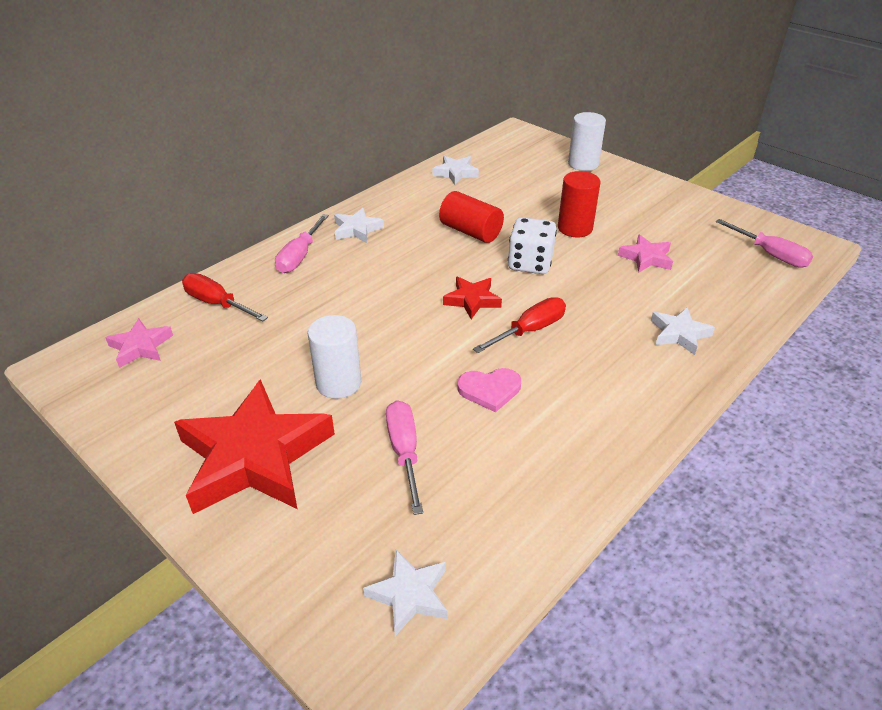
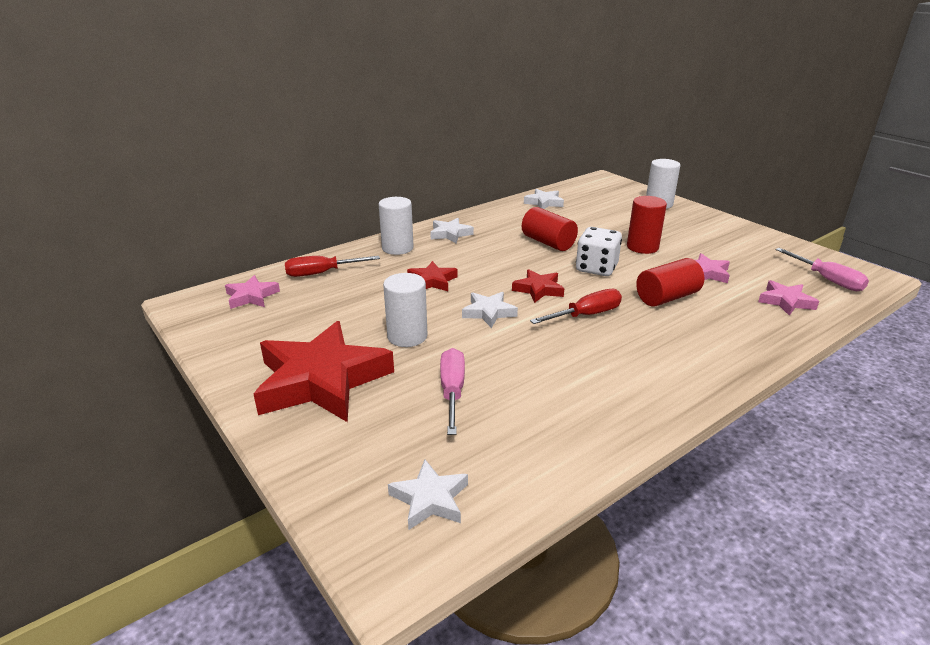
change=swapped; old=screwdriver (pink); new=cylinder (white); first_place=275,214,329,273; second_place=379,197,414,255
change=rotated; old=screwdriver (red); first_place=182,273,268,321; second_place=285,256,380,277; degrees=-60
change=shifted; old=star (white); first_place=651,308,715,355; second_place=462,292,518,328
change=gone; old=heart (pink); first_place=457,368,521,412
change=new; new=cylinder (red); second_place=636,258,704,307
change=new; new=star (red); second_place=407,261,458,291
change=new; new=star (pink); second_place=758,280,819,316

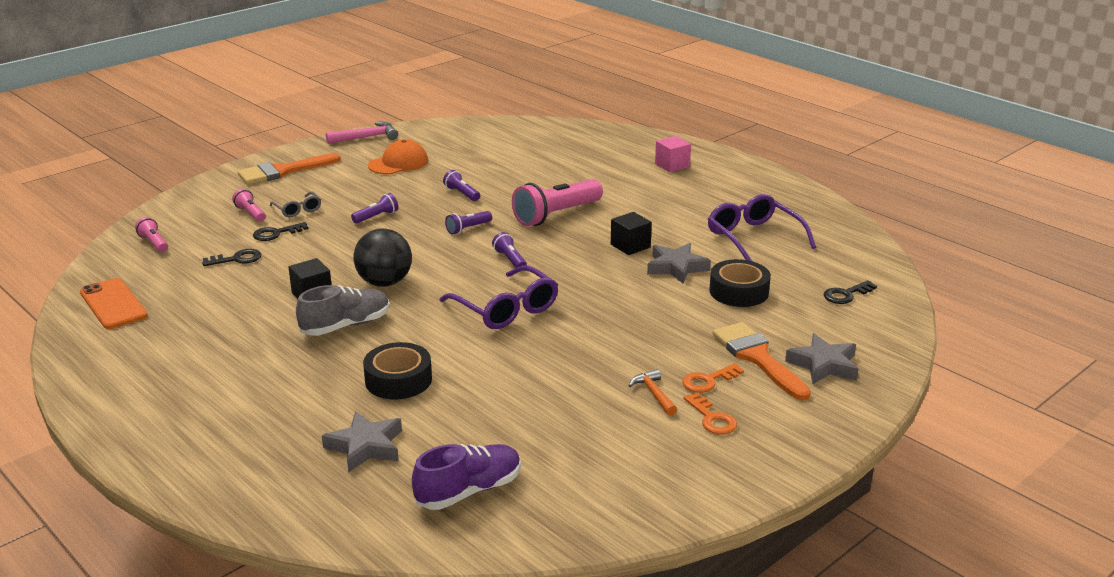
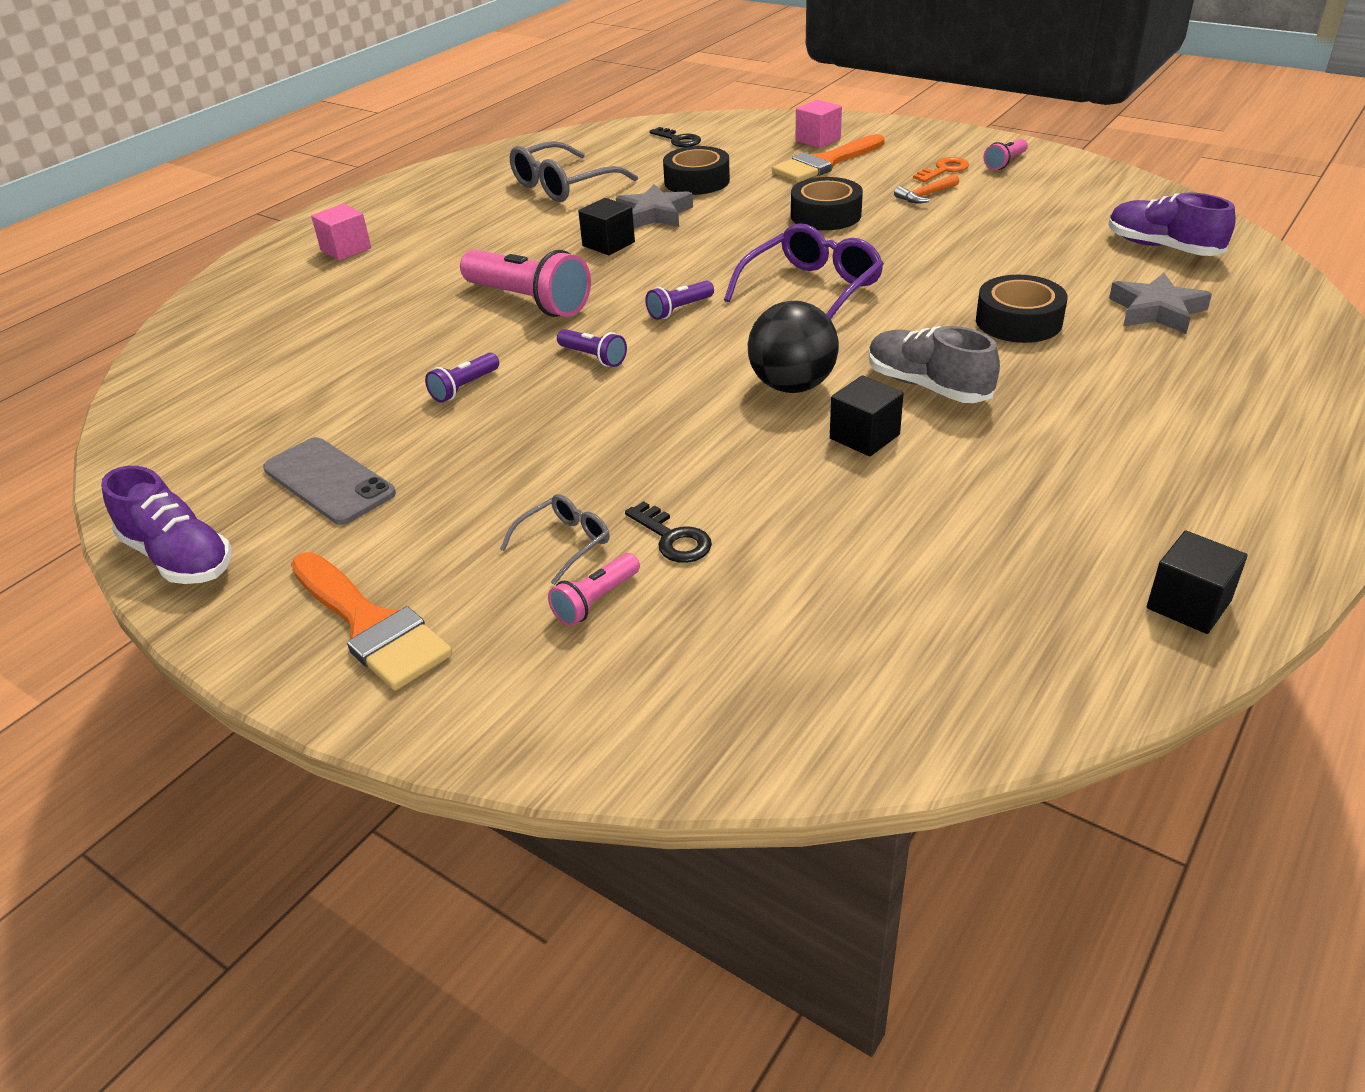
change=swapped; old=hammer (pink); new=shoe (purple); first_place=326,122,398,144; second_place=101,466,232,584
change=swapped; old=cap (orange); new=phone (grey); first_place=368,139,428,174; second_place=263,437,396,525
change=gone; old=flashlight (purple); first_place=351,193,398,223
change=repainted; old=glasses (purple); new=glasses (grey); first_place=708,194,816,261; second_place=510,141,638,202
change=shifted; old=flashlight (pink); first_place=135,217,168,252; second_place=983,139,1028,170
change=gone; old=key (black); first_place=202,249,261,266
change=gone; old=phone (orange); first_place=80,278,148,329
change=swapped; old=star (grey); new=cube (pink); first_place=785,333,858,384; second_place=796,100,842,148
change=gone; old=key (orange); first_place=682,363,744,393
change=new; new=tape (black); second_place=791,177,863,230
change=new; new=cube (black); second_place=1147,530,1248,634

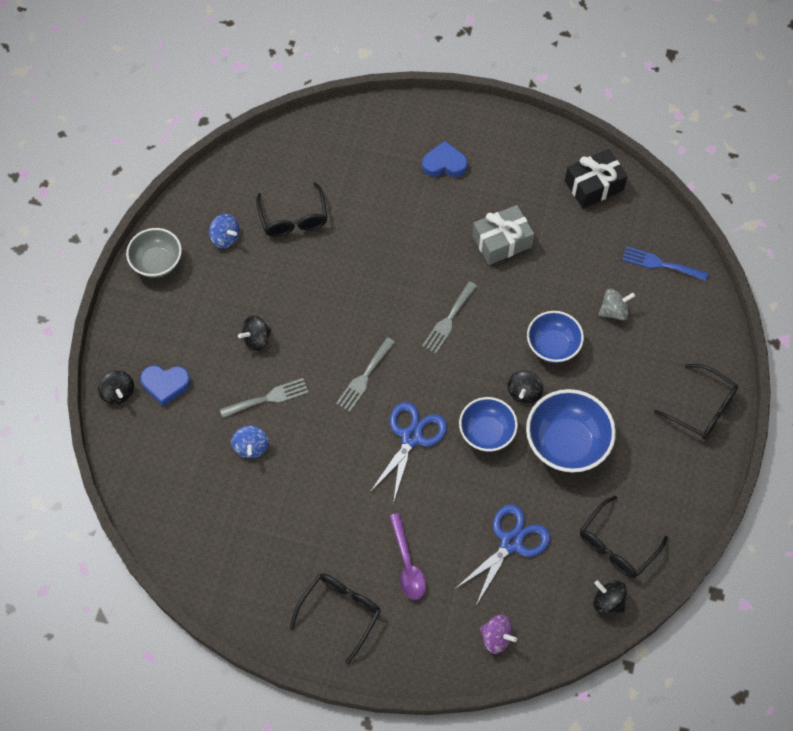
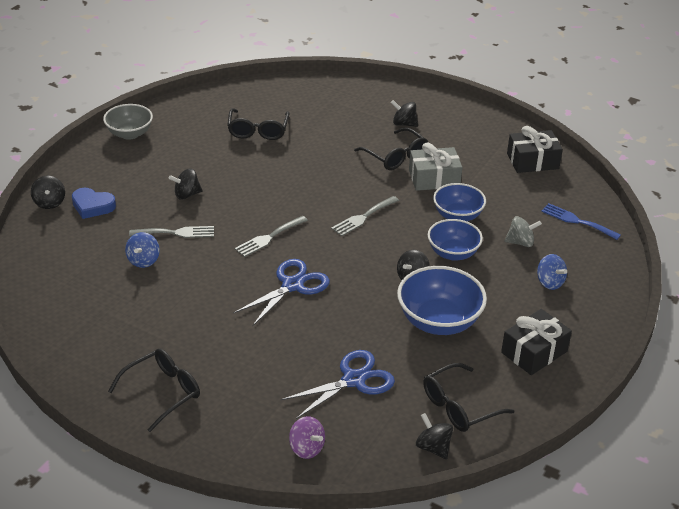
change=swapped; old=heart (blue); new=spinning top (black); first_place=422,141,468,177; second_place=391,100,418,127
change=shifted; old=spinning top (blue); first_place=209,214,240,248; second_place=537,254,567,290
change=shifted; old=glasses (black); first_place=654,364,738,439; second_place=354,127,429,170
change=shifted; old=bowl (blue); first_place=459,397,518,452; second_place=433,183,486,221
change=gone; old=spoon (purple); first_place=389,513,426,600
change=new; new=gift (black); second_place=501,309,572,375

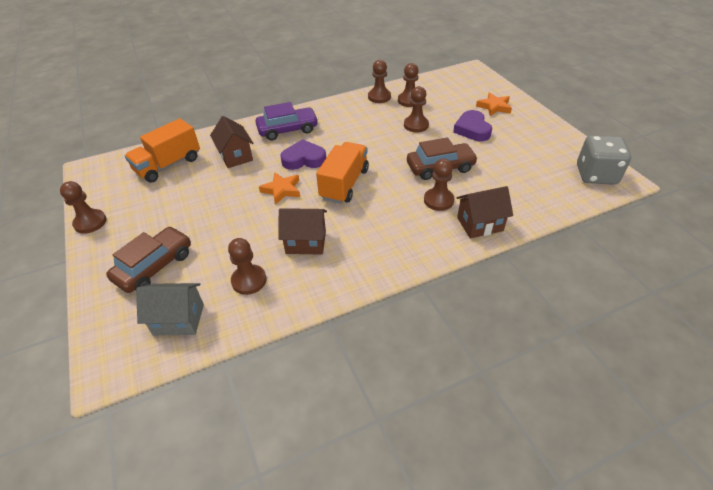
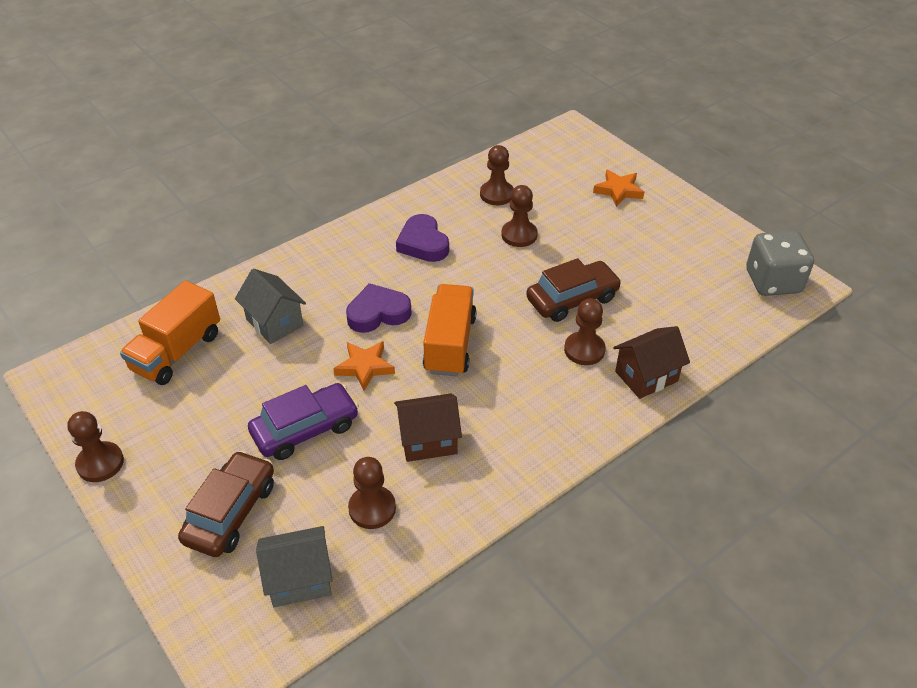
change=gone; old=pawn (brown); first_place=368,60,391,103
change=shifted; old=car (purple); first_place=255,102,318,141; second_place=248,383,359,460
change=shifted; old=heart (purple); first_place=453,110,492,141; second_place=396,214,449,262
change=repainted; old=house (brown); new=house (grey); first_place=210,116,253,168; second_place=235,269,306,344

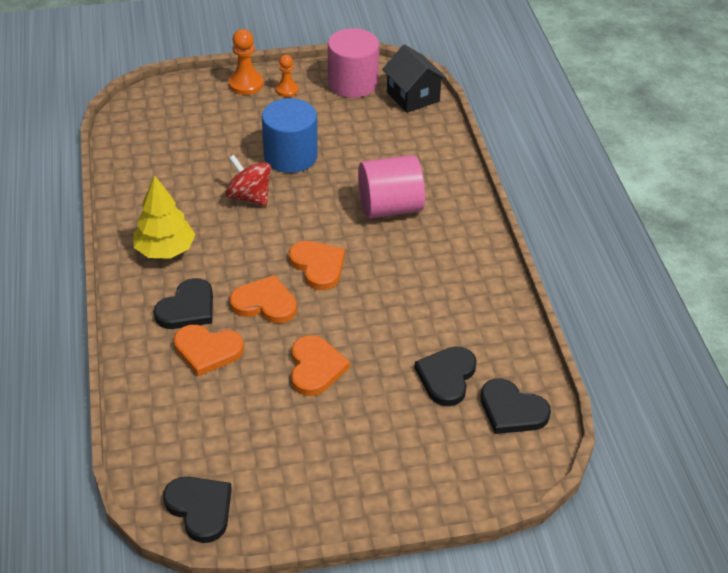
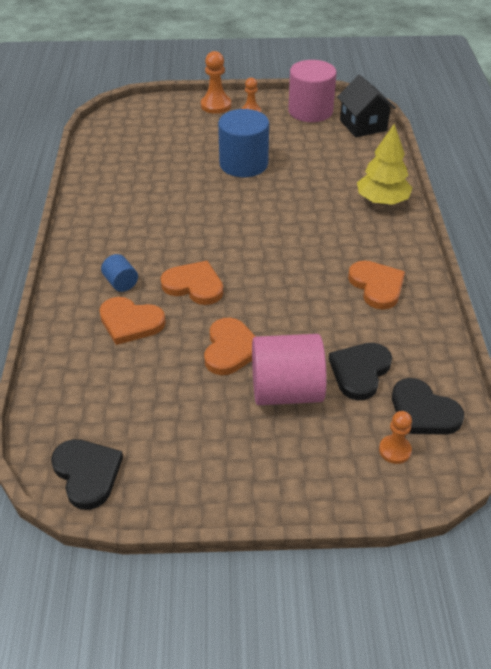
change=gone; old=spinning top (red); first_place=225,155,271,206
change=shifted; old=cylinder (pink); first_place=358,155,425,218; second_place=252,334,327,405
change=shifted; old=tree (yellow); first_place=133,175,195,259; second_place=357,124,412,205
change=shifted; old=heart (orange); first_place=289,241,345,290; second_place=348,261,405,310
change=swapped; old=heart (black); new=cylinder (blue); first_place=154,278,213,329; second_place=101,254,138,292
change=new; new=pawn (orange); second_place=379,411,412,464

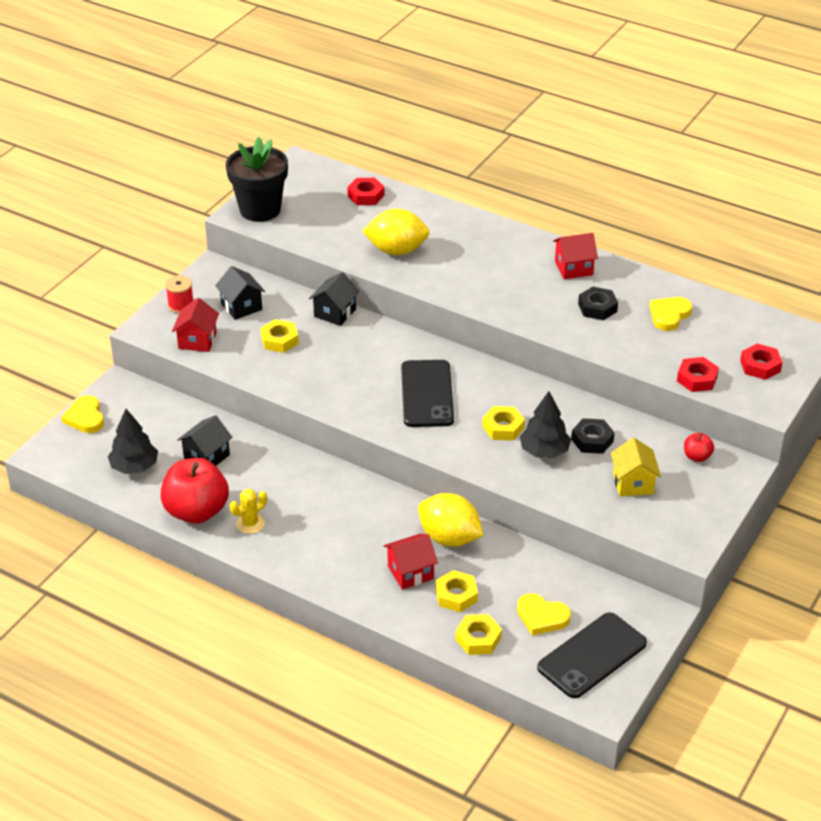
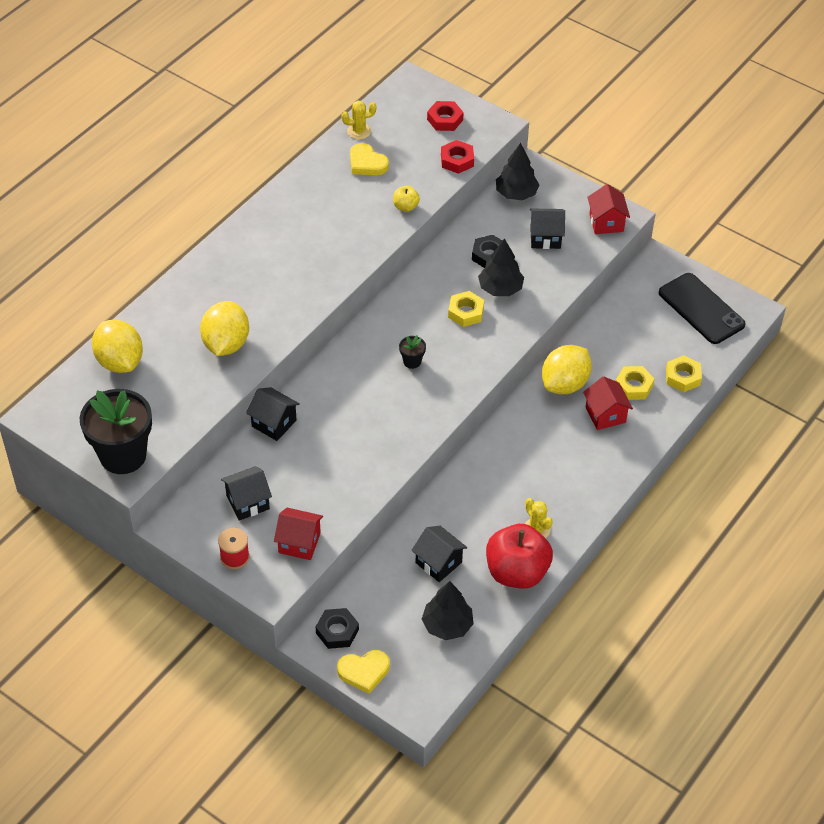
change=swapped; old=nut (red); new=lemon (yellow); first_place=347,178,385,205; second_place=92,320,143,373
change=shifted; old=house (red); first_place=553,233,598,279; second_place=587,184,630,234
change=shifted; old=nut (black); first_place=578,287,618,320; second_place=316,608,359,649
change=gone; old=nut (yellow); first_place=261,319,299,353
change=swapped; old=phone (black); new=flower pot (black); first_place=401,360,454,427; second_place=399,335,426,369
change=swapped; old=apple (red); new=tree (black); first_place=684,433,714,462; second_place=496,143,539,200
change=repainted; old=house (yellow); new=house (black); first_place=611,438,661,496; second_place=530,209,565,249
change=gone; old=heart (yellow); first_place=517,593,571,635
change=new; new=cactus (yellow); second_place=342,101,376,139
change=new; new=apple (yellow); second_place=393,186,420,212

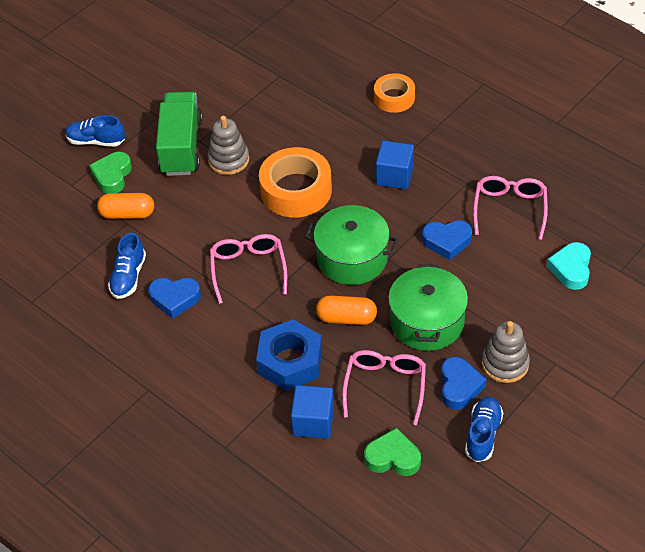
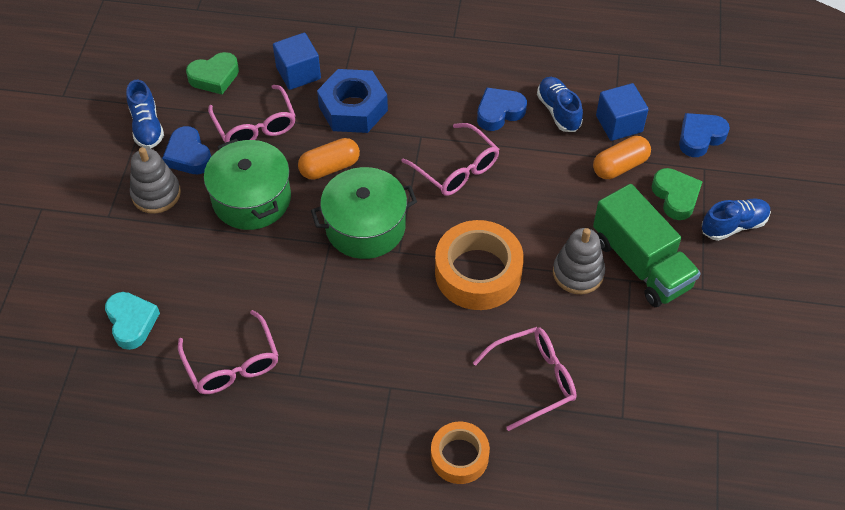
change=shifted; old=cube (blue); first_place=376,141,414,189; second_place=596,83,649,141
change=shifted; old=heart (blue); first_place=422,220,473,260; second_place=679,113,730,157
change=new; new=glasses (pink); second_place=473,327,576,431

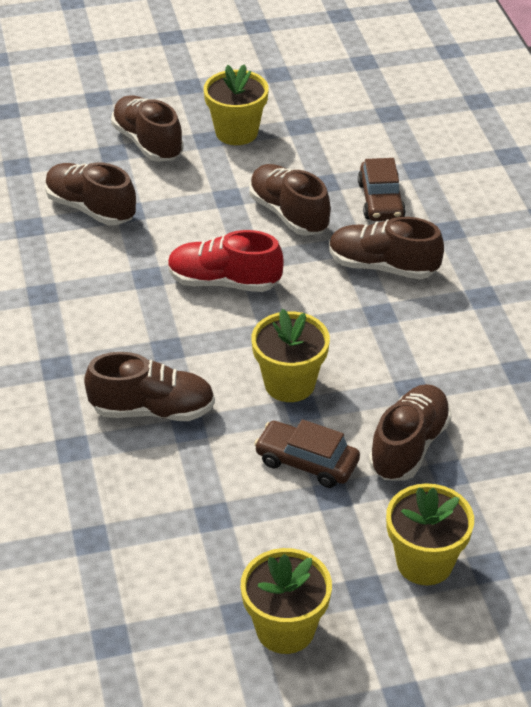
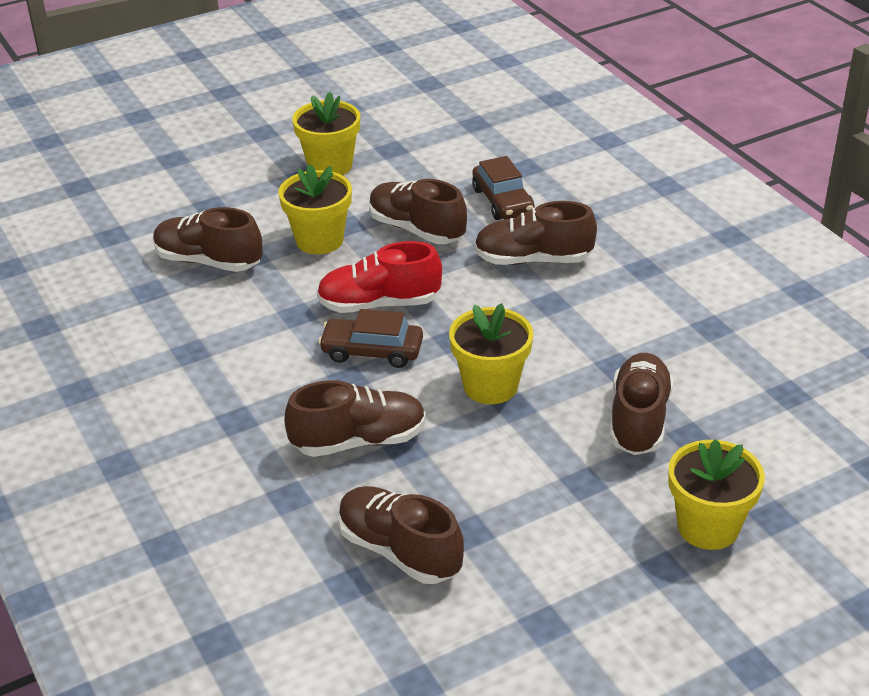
change=shifted; old=shoe (brown); first_place=111,95,184,162; second_place=338,486,464,584
change=shifted; old=car (brown); first_place=254,419,360,488; second_place=318,309,423,368
change=shifted; old=flower pot (yellow); first_place=241,548,332,654; second_place=278,164,352,254

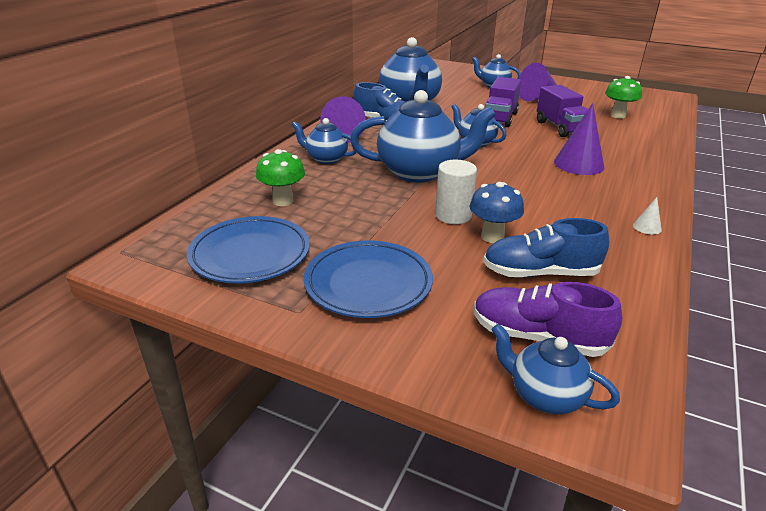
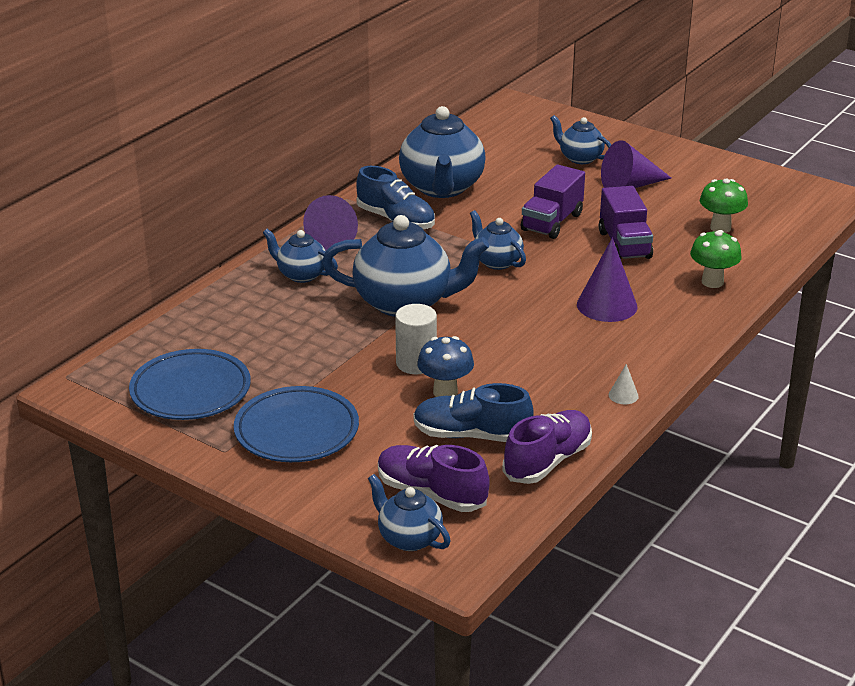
change=shifted; old=mushroom (green); first_place=256,149,305,206; second_place=690,230,742,288
change=new; new=shoe (purple); second_place=502,410,592,484

